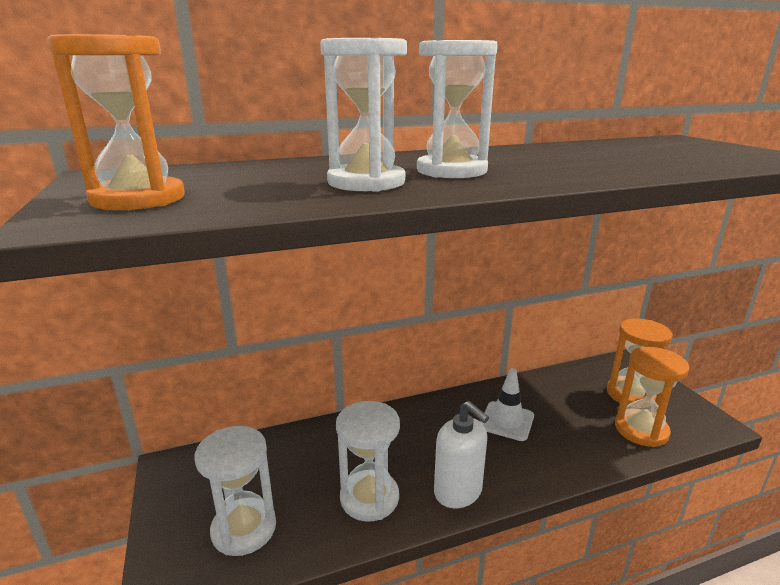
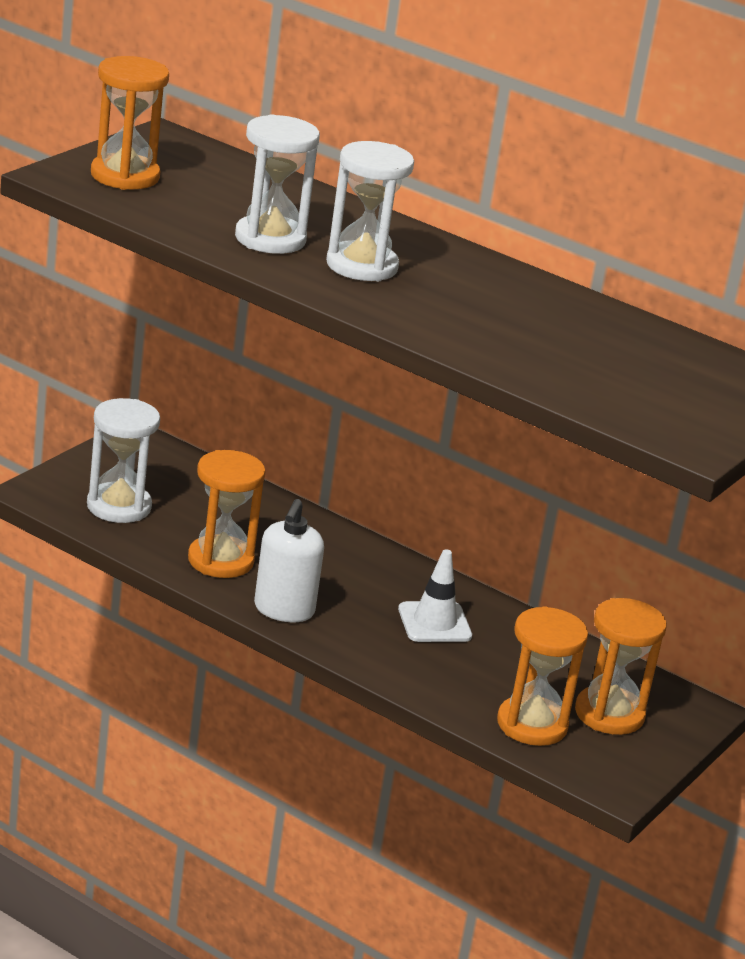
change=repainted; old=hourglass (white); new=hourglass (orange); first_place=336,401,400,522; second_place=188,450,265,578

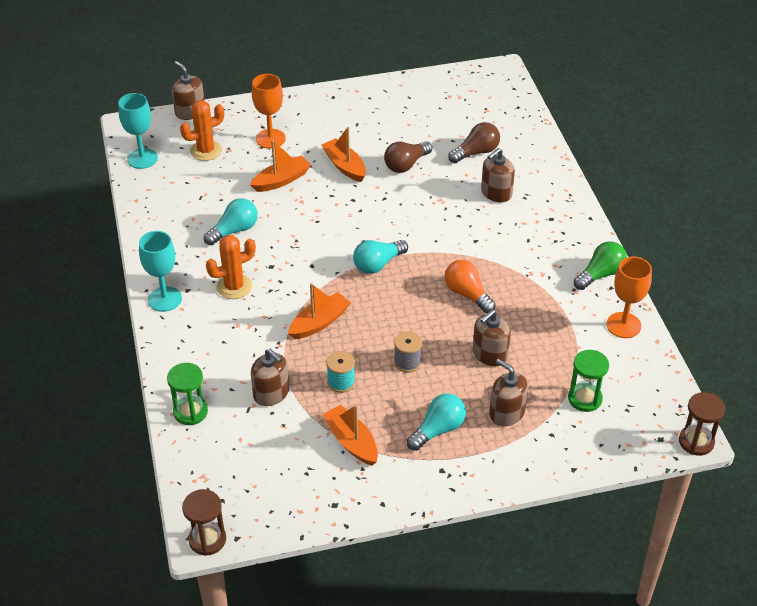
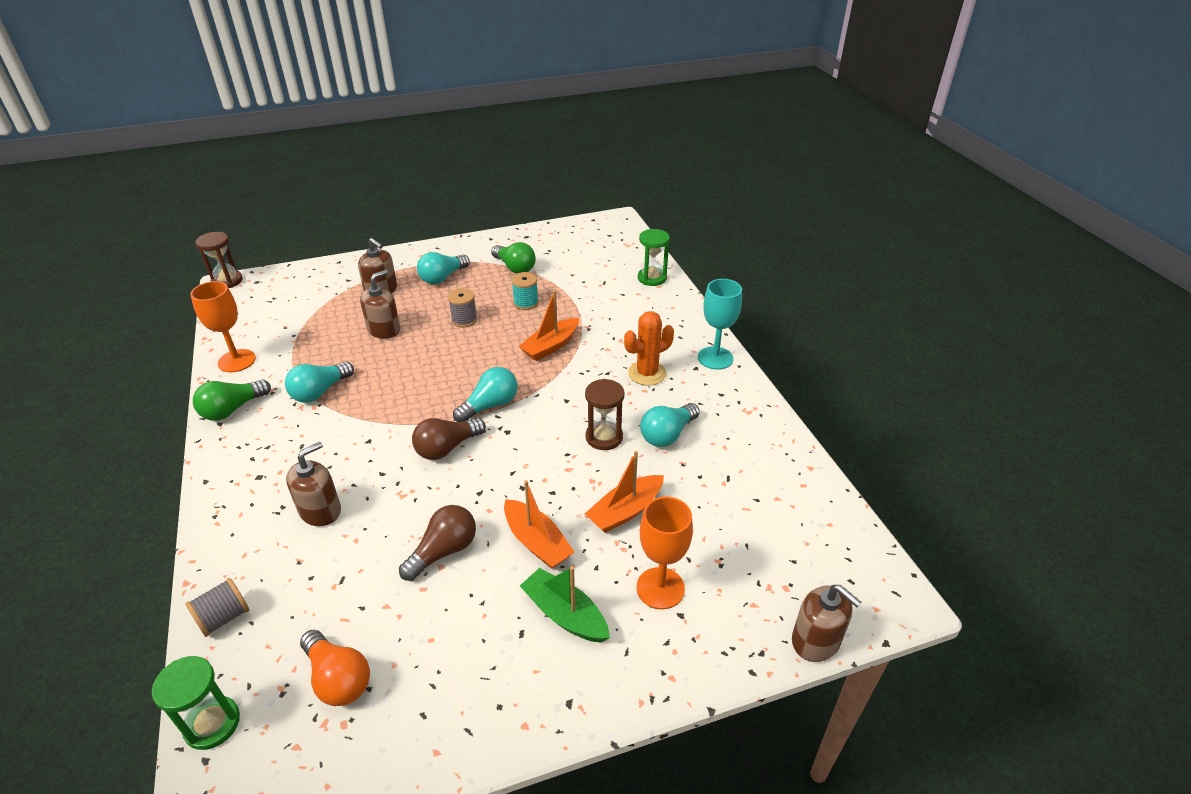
change=gone; old=goblet (turquoise); first_place=118,93,158,169
change=gone; old=cactus (orange); first_place=180,100,224,161
change=shifted; old=light bulb (brown); first_place=448,122,500,163; second_place=412,418,486,460
change=shifted; old=light bulb (orange); first_place=445,260,496,313; second_place=300,630,370,706
change=gone; old=soap dispenser (brown); first_place=251,349,289,406
change=shifted; old=hourglass (green); first_place=568,350,609,412; second_place=152,656,240,750
change=swapped; old=boat (orange); new=light bulb (green); first_place=323,405,378,466; second_place=491,242,536,273
change=shifted; old=hourglass (brown); first_place=182,489,226,556; second_place=585,379,625,450
change=new; new=light bulb (turquoise); second_place=285,362,354,403
change=new; new=boat (green); second_place=520,566,610,642
change=new; new=spool (grey); second_place=185,578,249,637

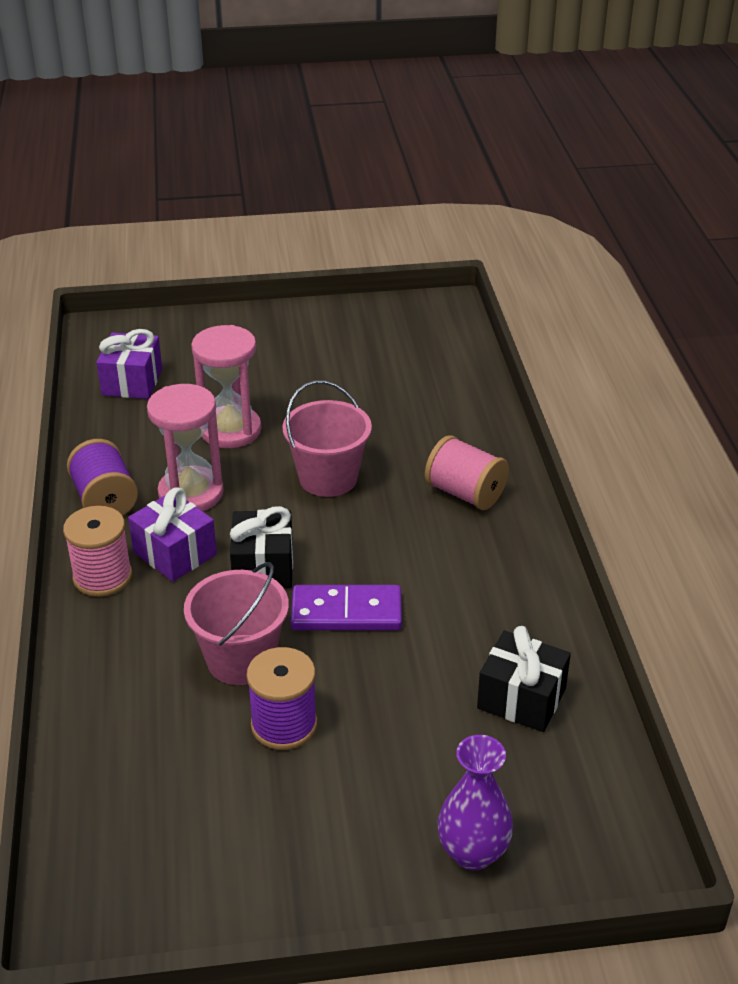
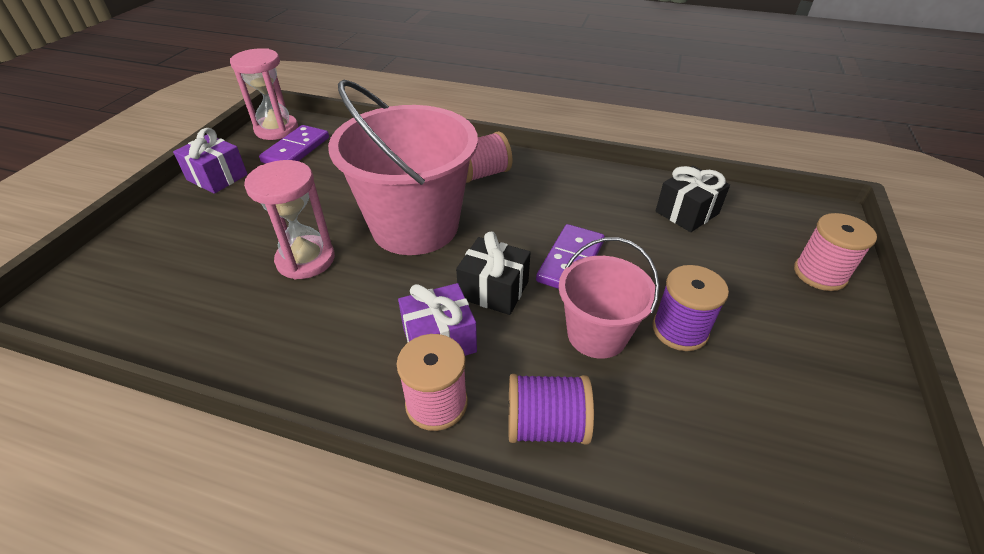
change=shifted; old=gift (purple); first_place=96,329,162,399; second_place=173,128,248,194
change=scaled; old=bucket (pink); first_place=282,380,372,497; second_place=328,80,478,255; factor=1.8
change=shifted; old=hourglass (pink); first_place=147,384,224,511; second_place=230,48,298,140
change=shifted; old=spool (purple); first_place=67,439,138,516; second_place=508,374,594,445
change=swapped; old=vase (purple); new=spool (pink); first_place=437,735,513,871; second_place=794,213,877,291
change=new; new=domino (purple); second_place=259,125,329,164

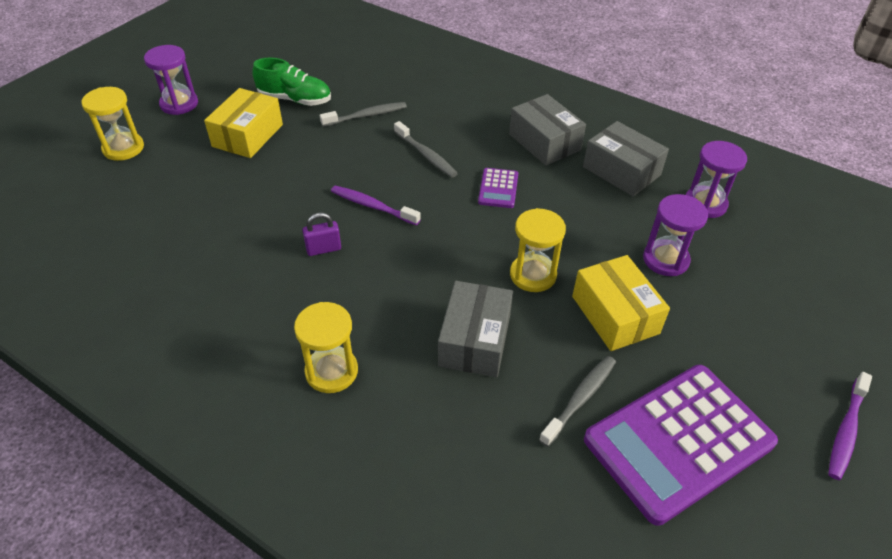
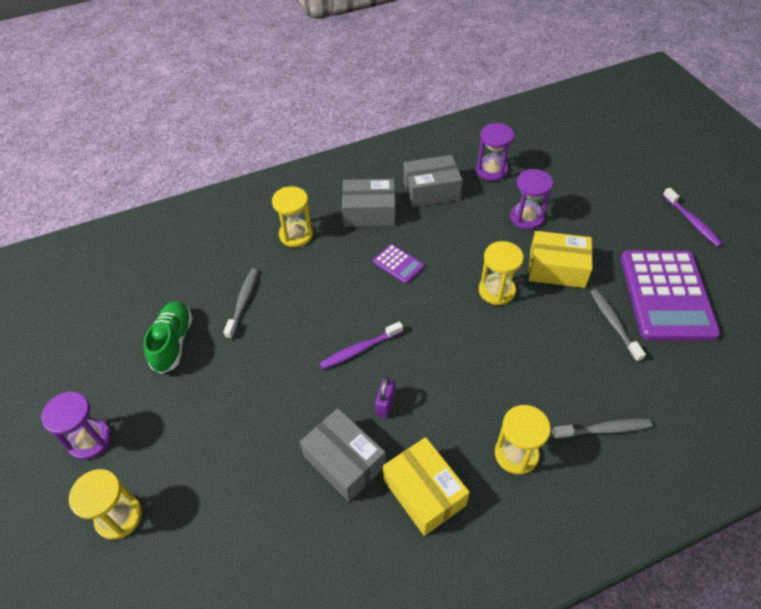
change=rotated; old=shoe (green); first_place=252,58,331,106; second_place=143,301,193,374; degrees=-45
change=shifted; old=box (yellow); first_place=204,88,283,158; second_place=383,437,470,536
change=shifted; old=toothbrush (grey); first_place=394,121,458,178; second_place=552,419,652,439
change=shifted; old=box (grey); first_place=438,281,513,377; second_place=300,408,386,502
change=new; new=hourglass (yellow); second_place=272,186,313,247

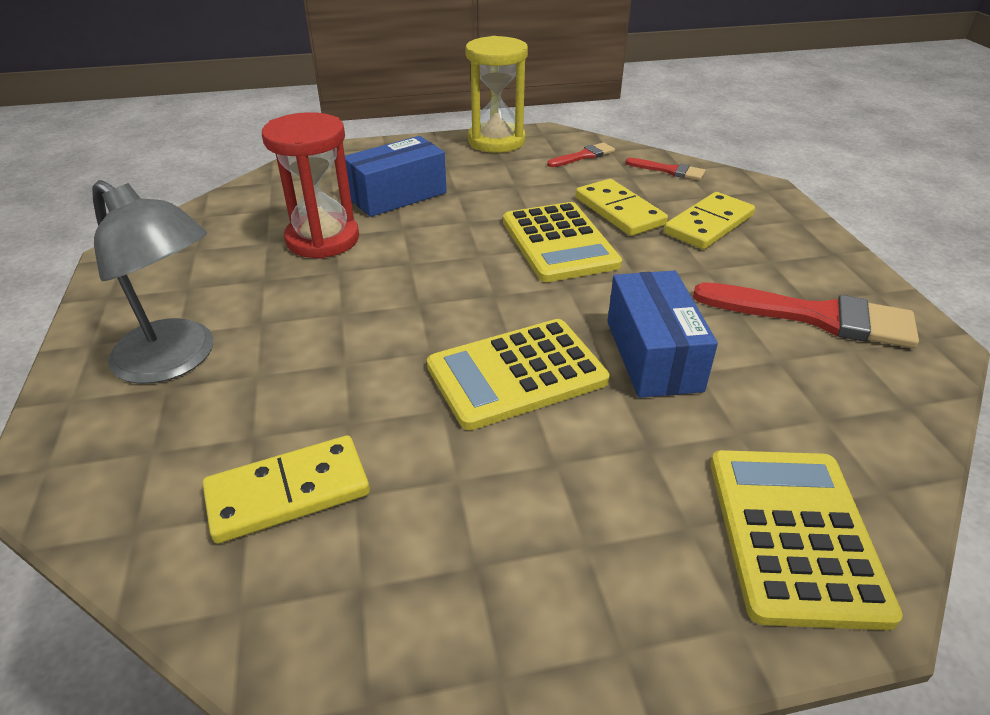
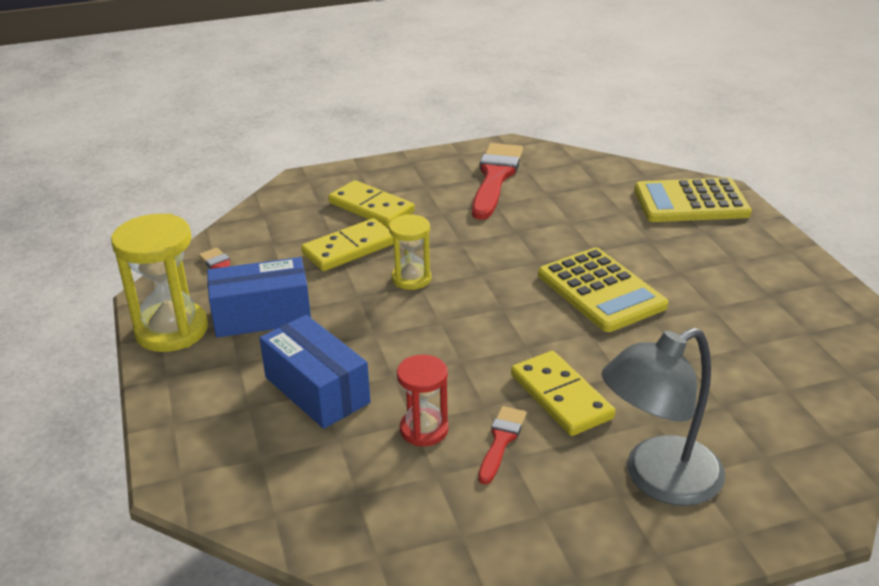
change=scaled; old=hourglass (red); first_place=262,112,359,259; second_place=397,355,449,446; factor=0.59
change=shifted; old=brush (red); first_place=625,158,706,180; second_place=478,406,526,485
change=rotated; old=lamp (grey); first_place=92,180,213,384; second_place=602,328,725,506; degrees=-150
change=swapped; old=calculator (yellow); new=hourglass (yellow); first_place=503,202,622,282; second_place=389,214,431,290
change=shifted; old=box (blue); first_place=607,270,718,398; second_place=207,257,311,338
change=shifted; old=domino (yellow); first_place=203,435,370,544; second_place=511,351,615,436

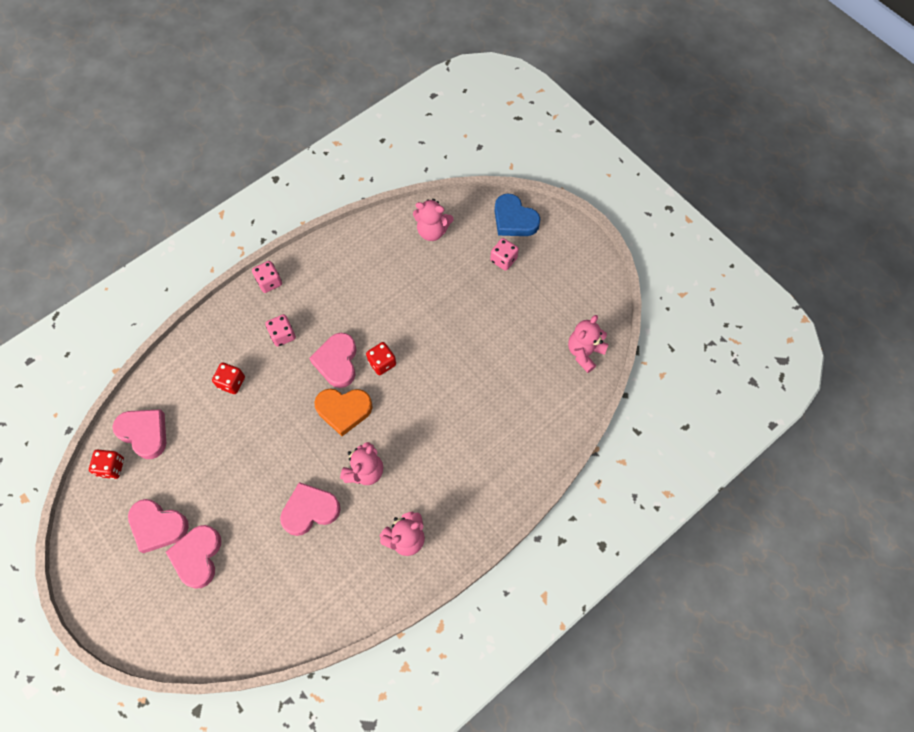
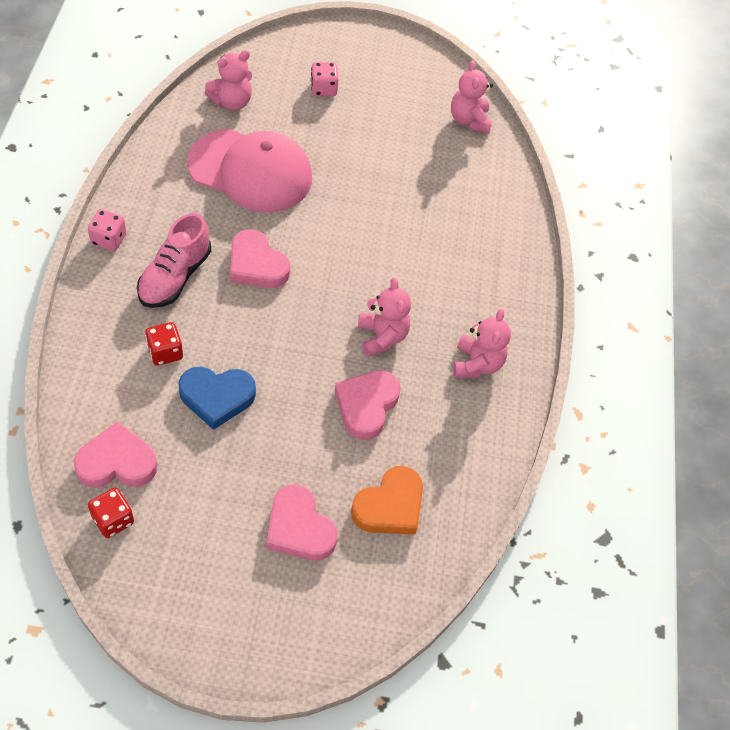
change=shifted; old=heart (blue); first_place=495,193,540,236; second_place=178,367,256,430
change=swapped; old=dice (pink); new=shoe (pink); first_place=265,314,296,347; second_place=137,213,211,308
change=gone; old=dice (red); first_place=366,342,396,375
change=shifted; old=heart (orange); first_place=314,389,373,436; second_place=351,466,423,534
change=gone; old=heart (pink); first_place=128,499,189,553
change=new; new=cap (pink); second_place=187,129,312,213

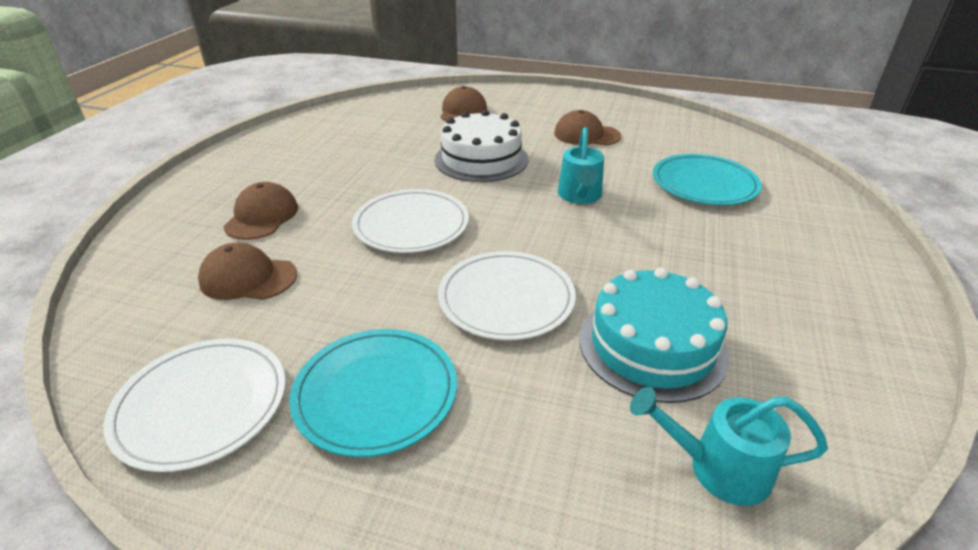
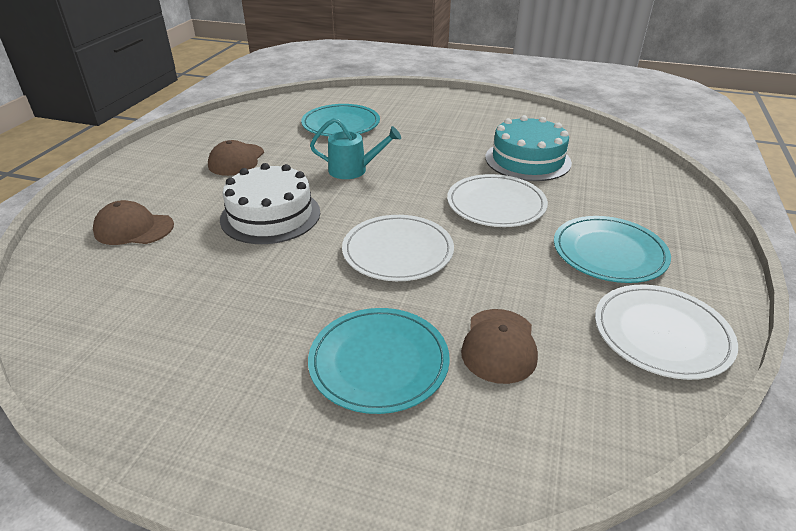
change=swapped; old=cap (brown); new=plate (turquoise); first_place=223,182,298,240; second_place=308,308,450,414
change=gone; old=watering can (turquoise); first_place=630,387,828,506

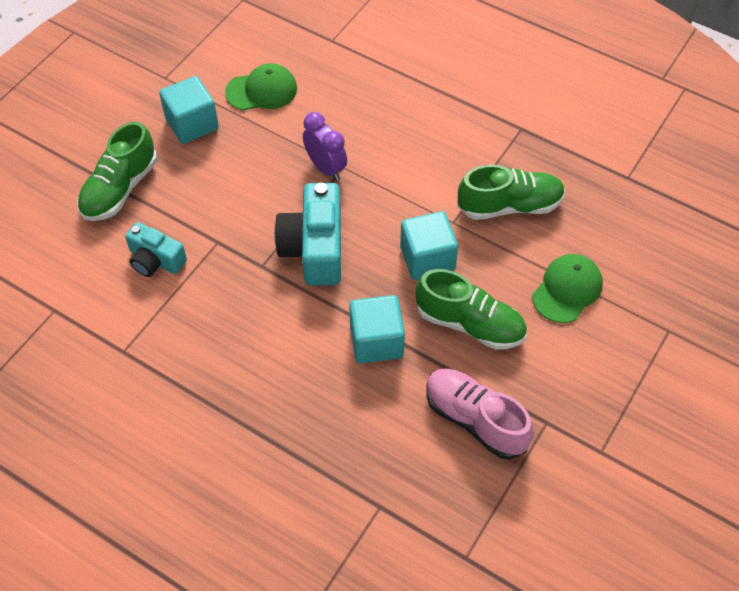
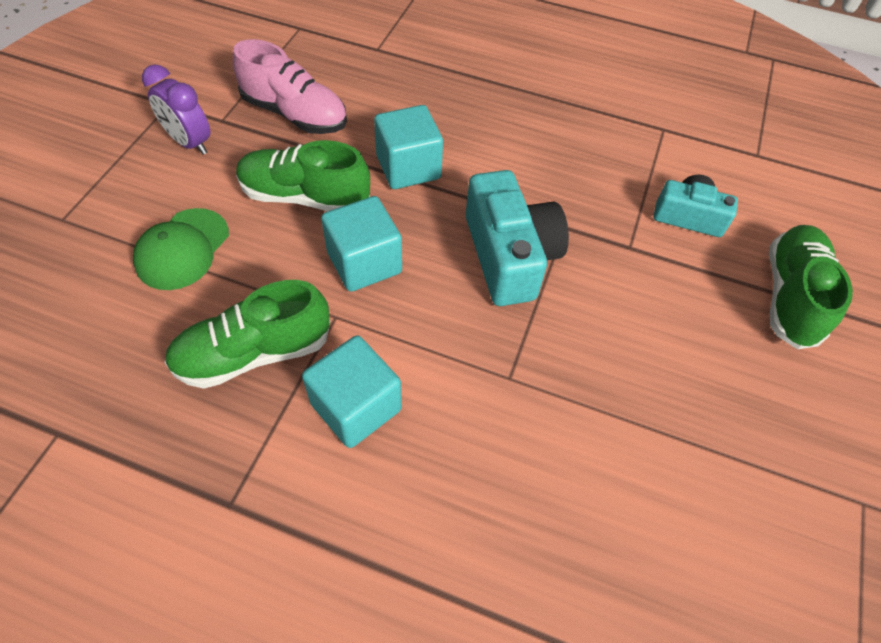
change=gone; old=cap (green); first_place=225,63,297,111
change=shifted; old=cube (turquoise); first_place=159,76,219,144; second_place=302,335,402,448
change=shifted; old=clock (purple); first_place=303,112,347,181; second_place=142,64,210,155

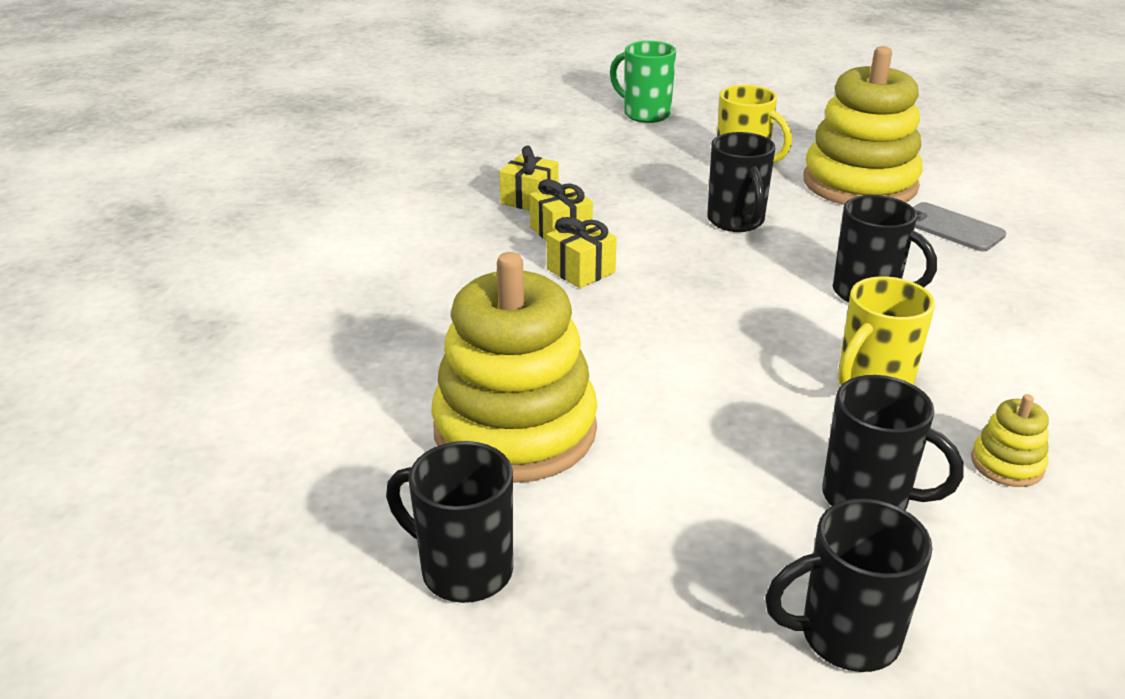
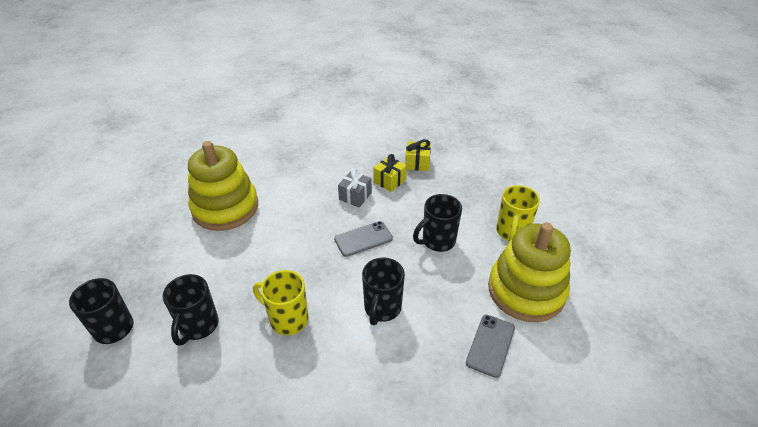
change=gone; old=mug (green); first_place=610,41,676,123
change=repainted; old=gift (yellow); new=gift (grey); first_place=546,217,617,288; second_place=338,169,372,208
change=gone; old=stacking toy (yellow); first_place=971,394,1049,487
change=gone; old=mug (black); first_place=386,441,513,603
change=new; new=phone (grey); second_place=334,221,393,257

